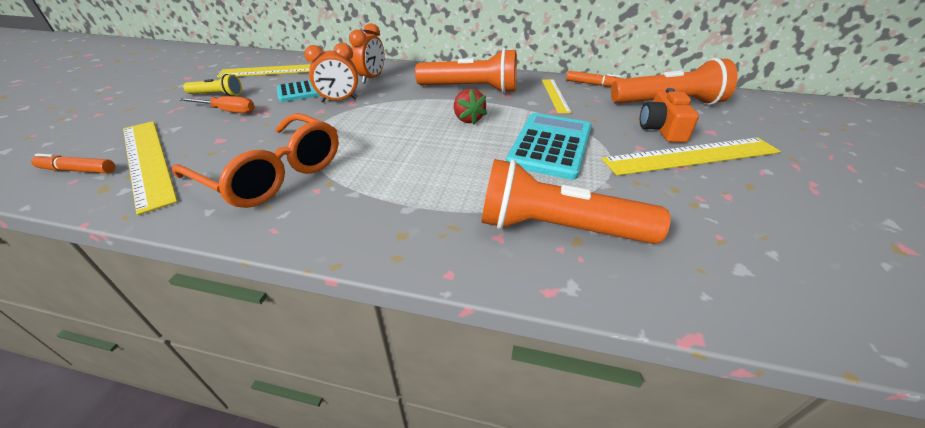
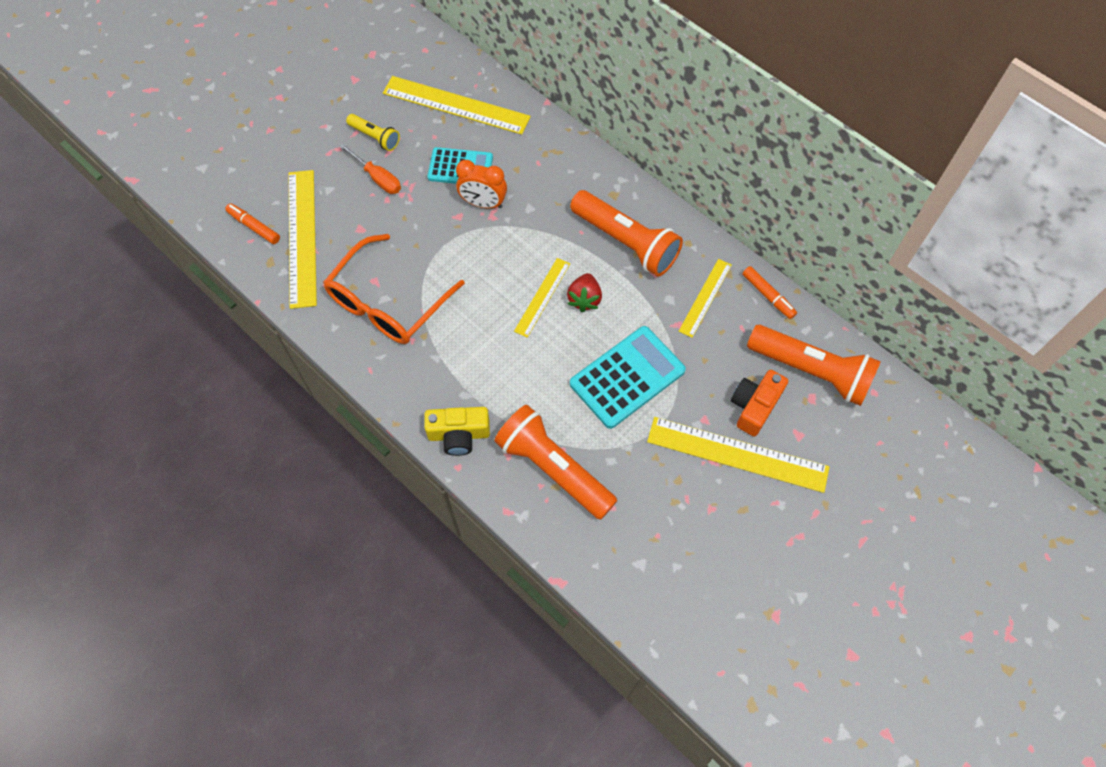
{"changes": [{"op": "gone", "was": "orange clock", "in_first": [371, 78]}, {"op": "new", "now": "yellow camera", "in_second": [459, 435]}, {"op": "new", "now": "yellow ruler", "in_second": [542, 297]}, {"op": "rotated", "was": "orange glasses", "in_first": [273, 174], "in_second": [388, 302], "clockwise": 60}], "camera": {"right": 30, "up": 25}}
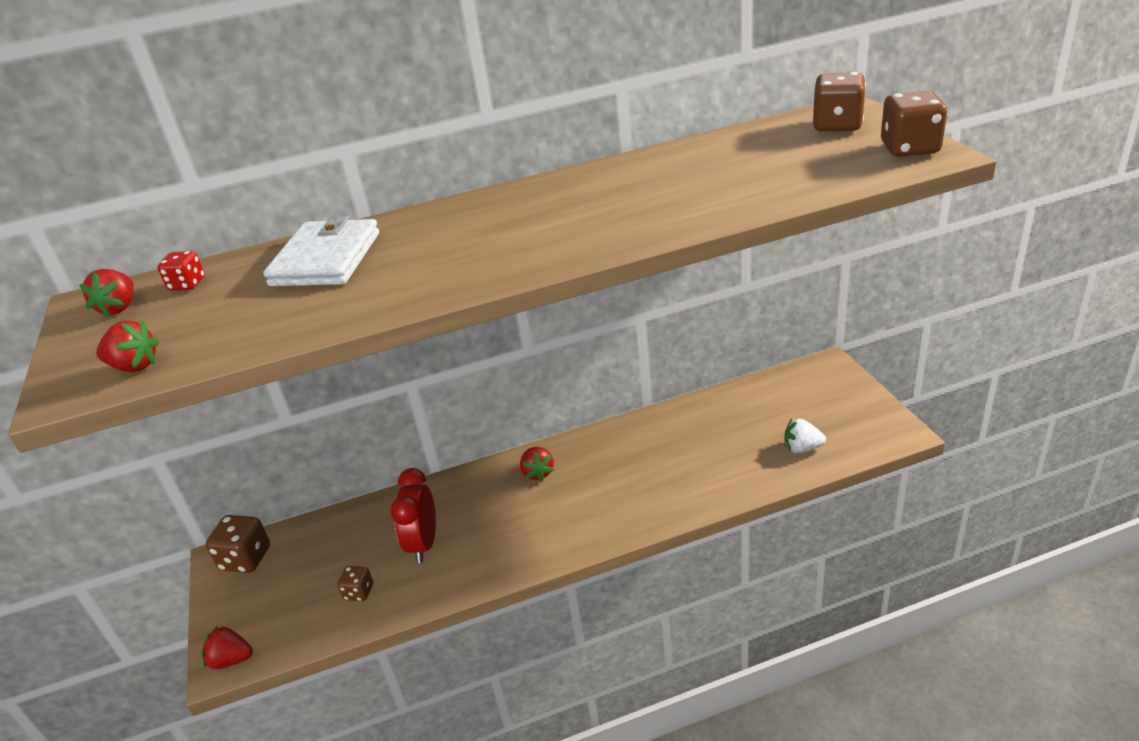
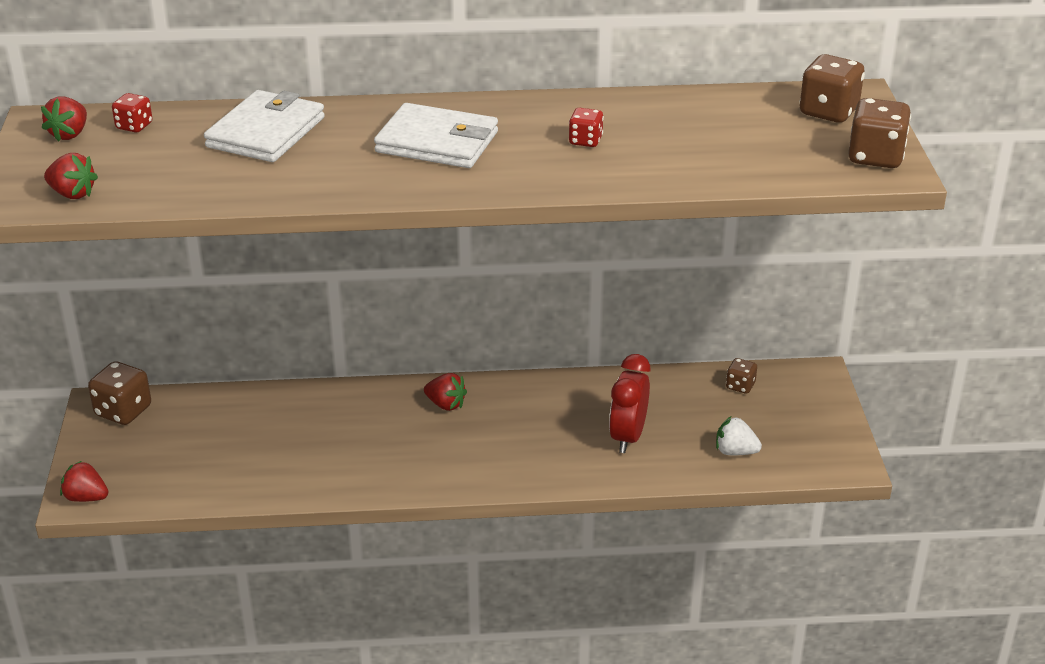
{"changes": [{"op": "new", "now": "white wallet", "in_second": [437, 142]}, {"op": "new", "now": "red dice", "in_second": [585, 141]}, {"op": "shifted", "was": "brown dice", "in_first": [359, 592], "in_second": [740, 386]}, {"op": "shifted", "was": "red clock", "in_first": [423, 544], "in_second": [627, 437]}, {"op": "rotated", "was": "red strawberry", "in_first": [538, 473], "in_second": [446, 404], "clockwise": -60}], "camera": {"right": 10, "up": 0}}
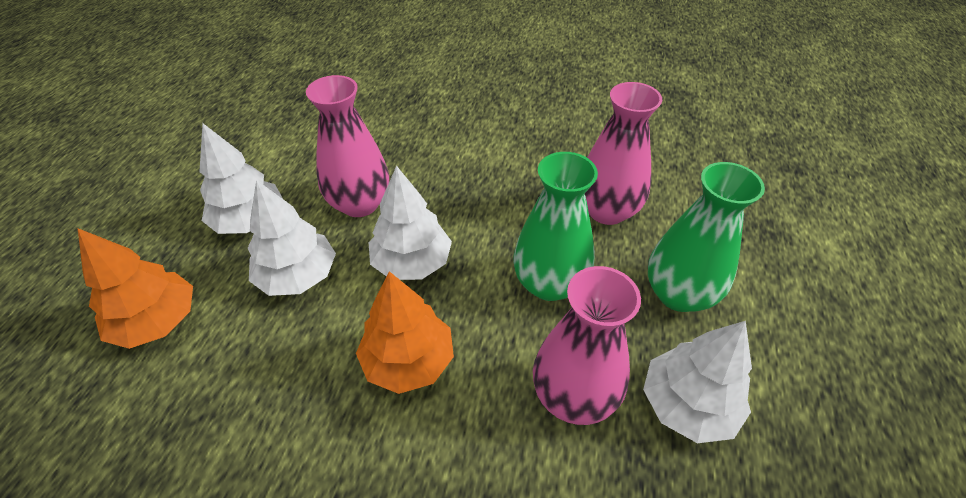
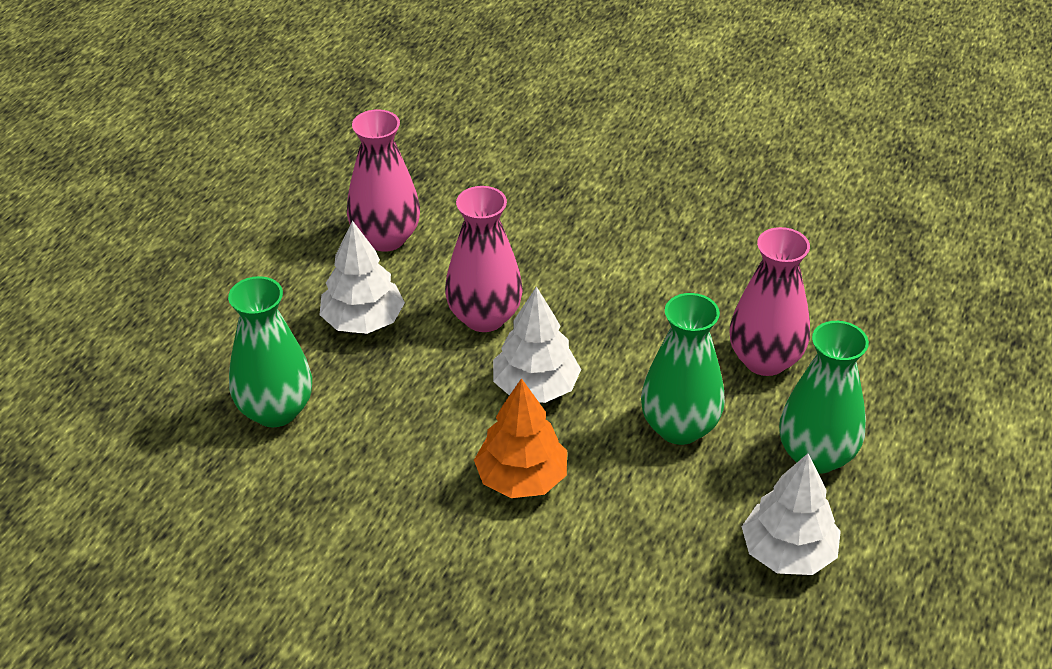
{"changes": [{"op": "gone", "was": "white tree", "in_first": [298, 276]}, {"op": "shifted", "was": "pink vase", "in_first": [573, 395], "in_second": [385, 238]}, {"op": "swapped", "was": "orange tree", "now": "green vase", "in_first": [157, 321], "in_second": [275, 410]}], "camera": {"right": 10, "up": -5}}
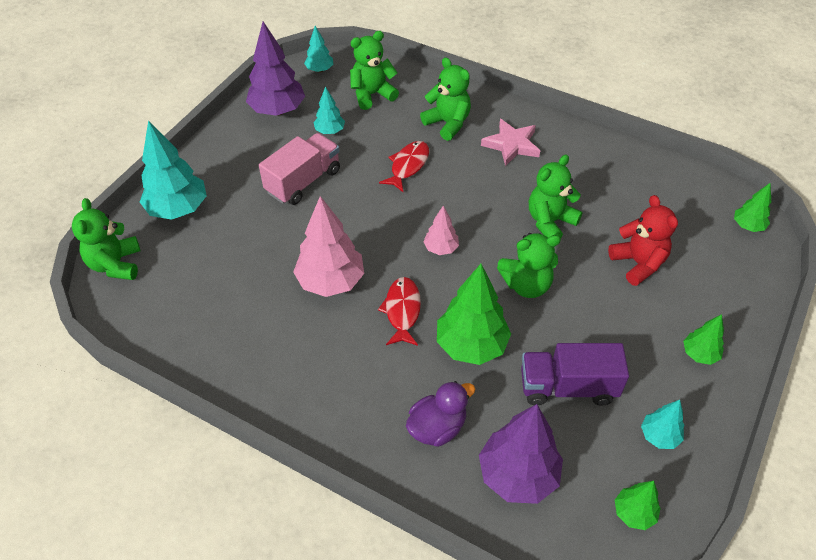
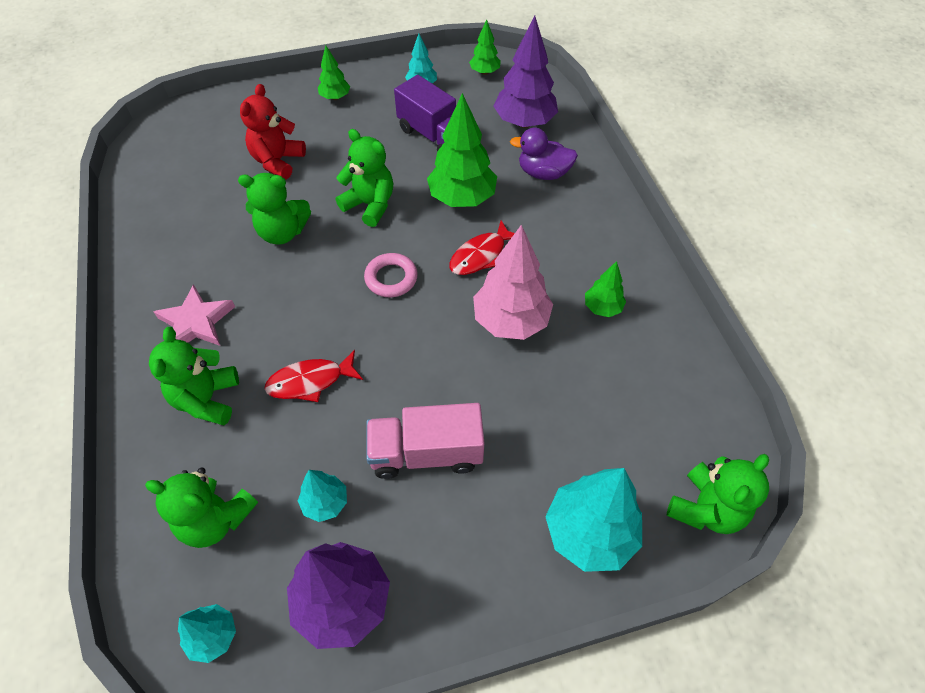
{"changes": [{"op": "shifted", "was": "green tree", "in_first": [747, 226], "in_second": [602, 308]}, {"op": "swapped", "was": "pink tree", "now": "pink ring", "in_first": [441, 248], "in_second": [391, 278]}], "camera": {"right": -135, "up": 5}}
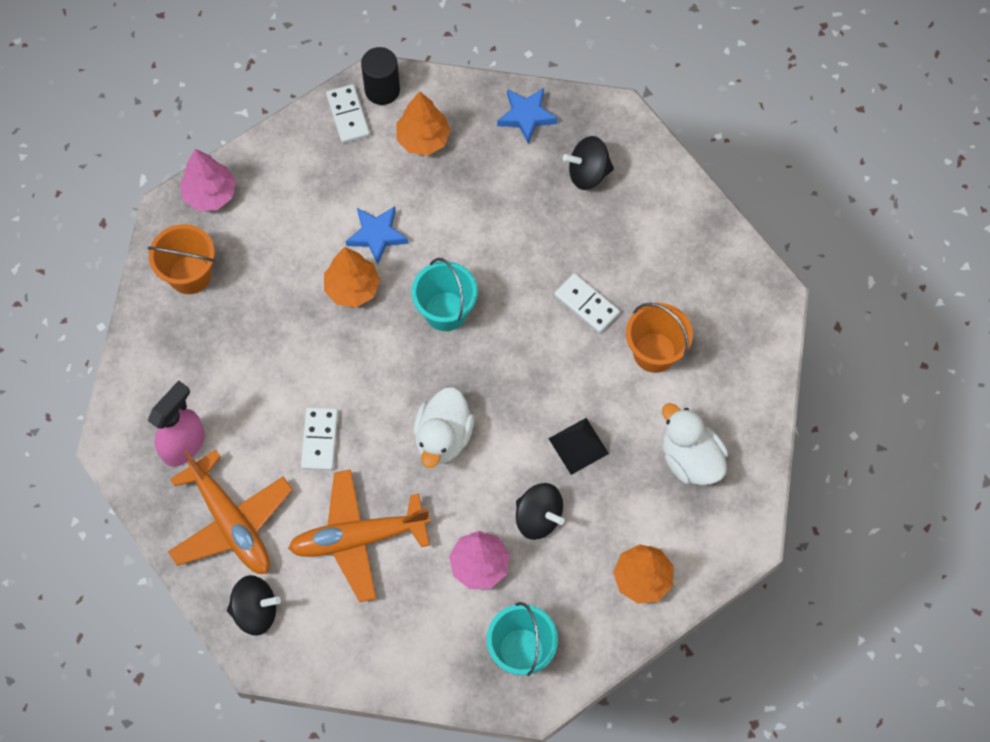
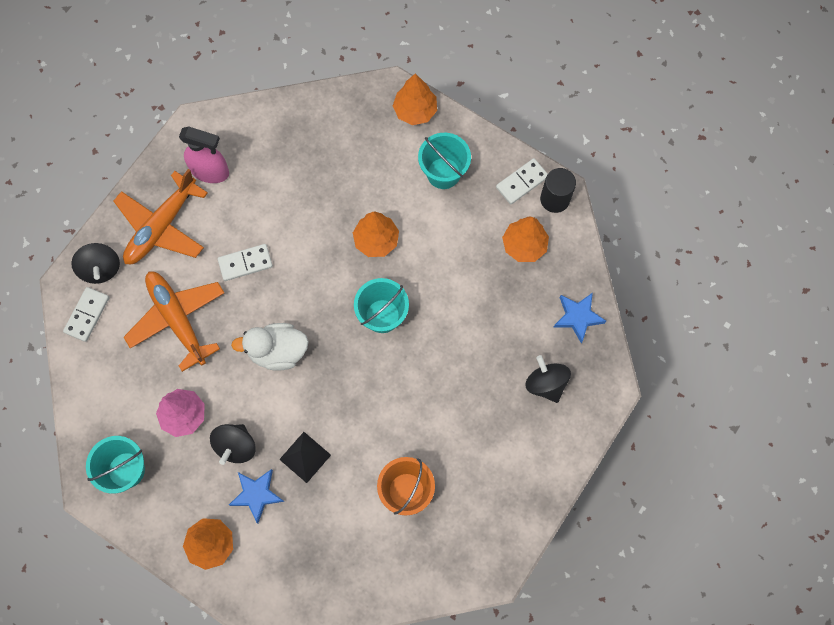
{"changes": [{"op": "gone", "was": "orange bucket", "in_first": [190, 274]}, {"op": "gone", "was": "white duck", "in_first": [690, 459]}, {"op": "new", "now": "turquoise bucket", "in_second": [443, 173]}, {"op": "shifted", "was": "blue star", "in_first": [377, 235], "in_second": [257, 495]}, {"op": "shifted", "was": "white domino", "in_first": [586, 304], "in_second": [87, 315]}, {"op": "repainted", "was": "pink tree", "now": "orange tree", "in_first": [210, 194], "in_second": [415, 111]}], "camera": {"right": 70, "up": 5}}
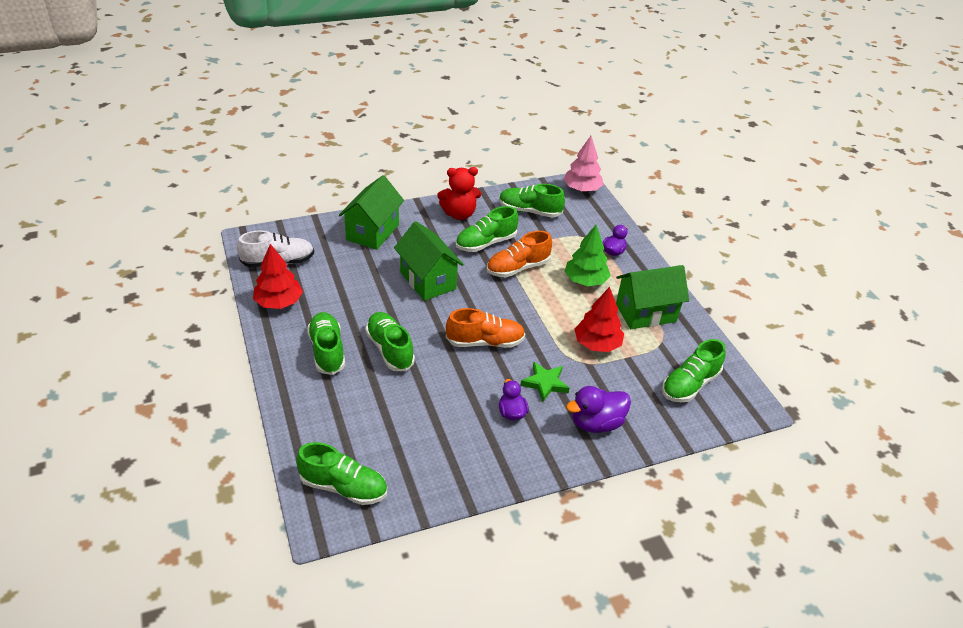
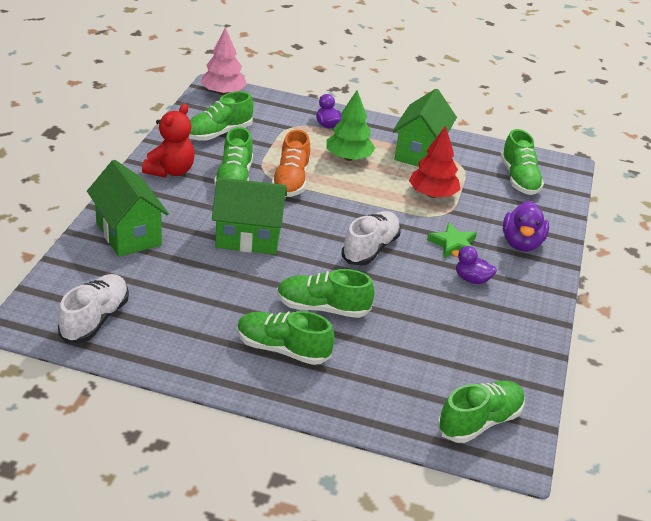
{"changes": [{"op": "gone", "was": "red tree", "in_first": [279, 302]}, {"op": "repainted", "was": "orange shoe", "now": "white shoe", "in_first": [485, 342], "in_second": [370, 249]}], "camera": {"right": -55, "up": -5}}
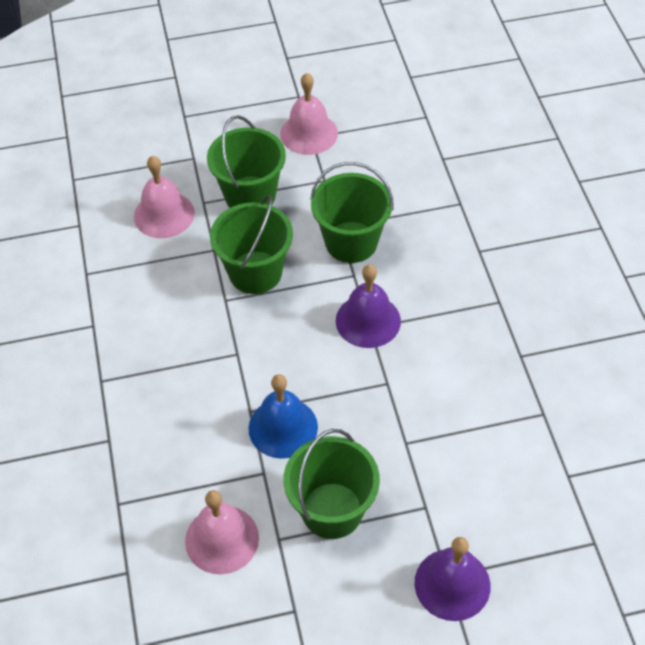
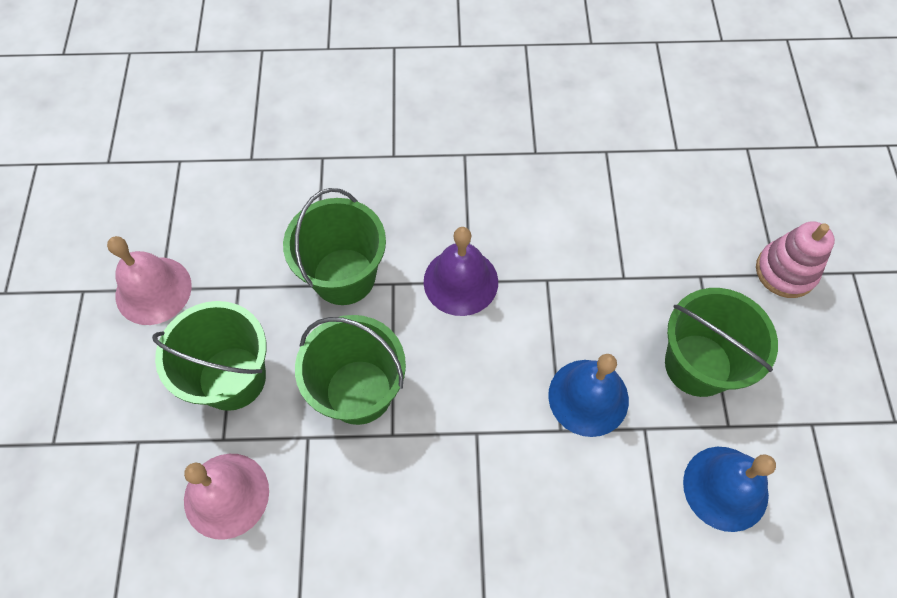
{"changes": [{"op": "swapped", "was": "purple bell", "now": "pink stacking toy", "in_first": [452, 584], "in_second": [785, 271]}, {"op": "repainted", "was": "pink bell", "now": "blue bell", "in_first": [222, 539], "in_second": [725, 488]}], "camera": {"right": -80, "up": 10}}
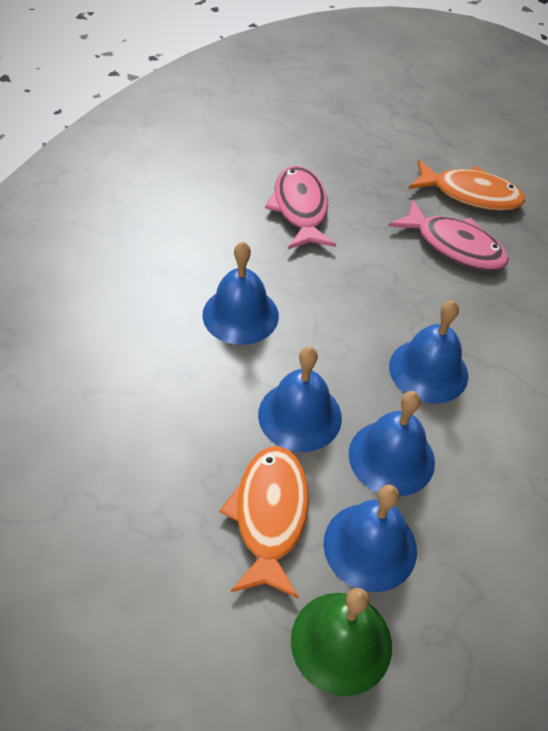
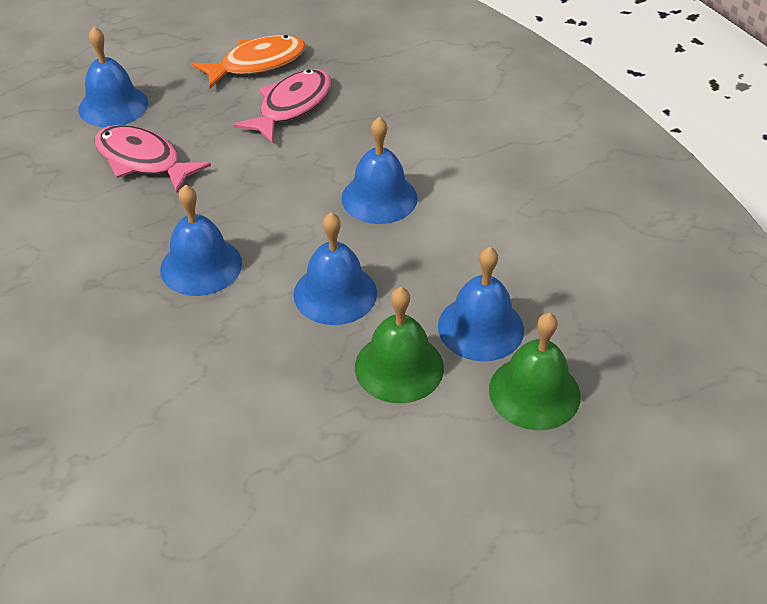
{"changes": [{"op": "shifted", "was": "blue bell", "in_first": [391, 457], "in_second": [113, 106]}, {"op": "swapped", "was": "orange fish", "now": "green bell", "in_first": [270, 515], "in_second": [399, 367]}, {"op": "rotated", "was": "pink fish", "in_first": [454, 246], "in_second": [291, 106], "clockwise": -45}], "camera": {"right": -45, "up": -5}}
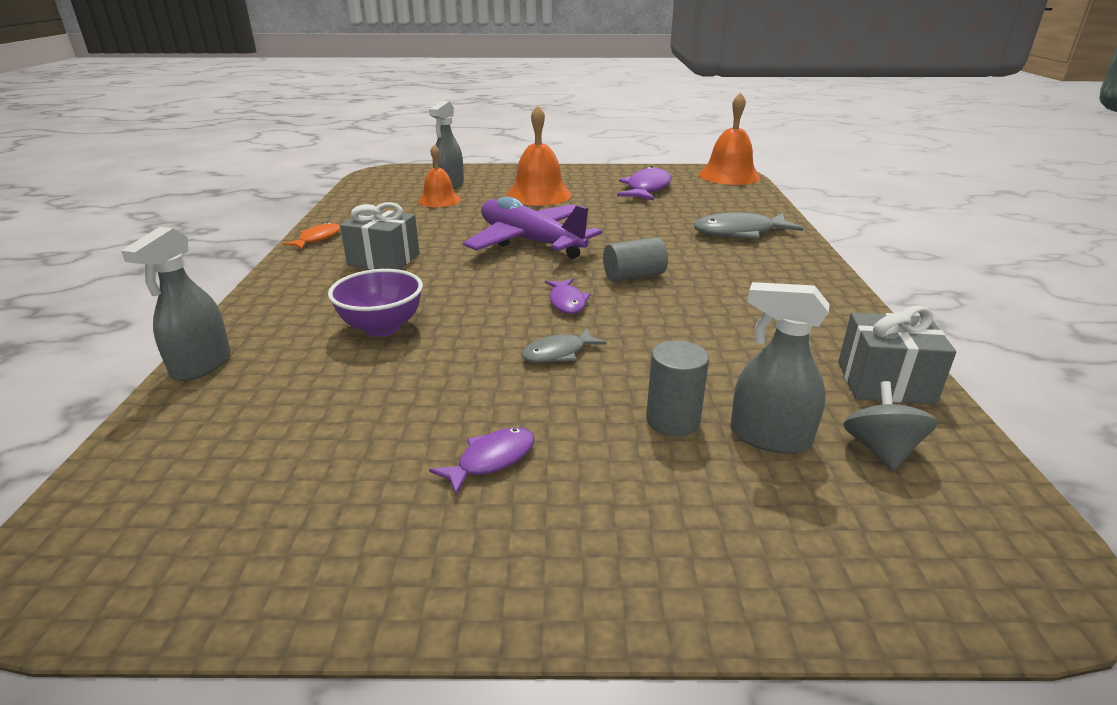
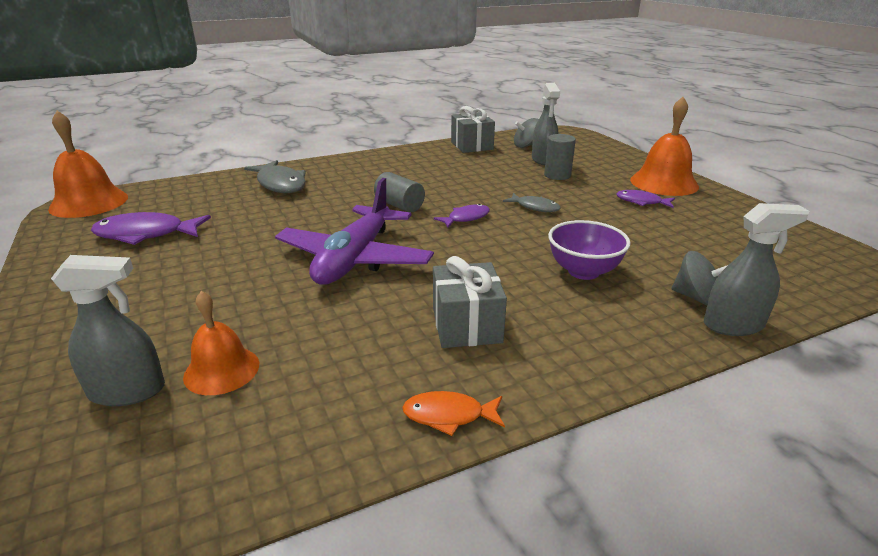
{"changes": [{"op": "new", "now": "grey spinning top", "in_second": [696, 297]}, {"op": "shifted", "was": "orange bell", "in_first": [539, 194], "in_second": [664, 183]}], "camera": {"right": -115, "up": 0}}
